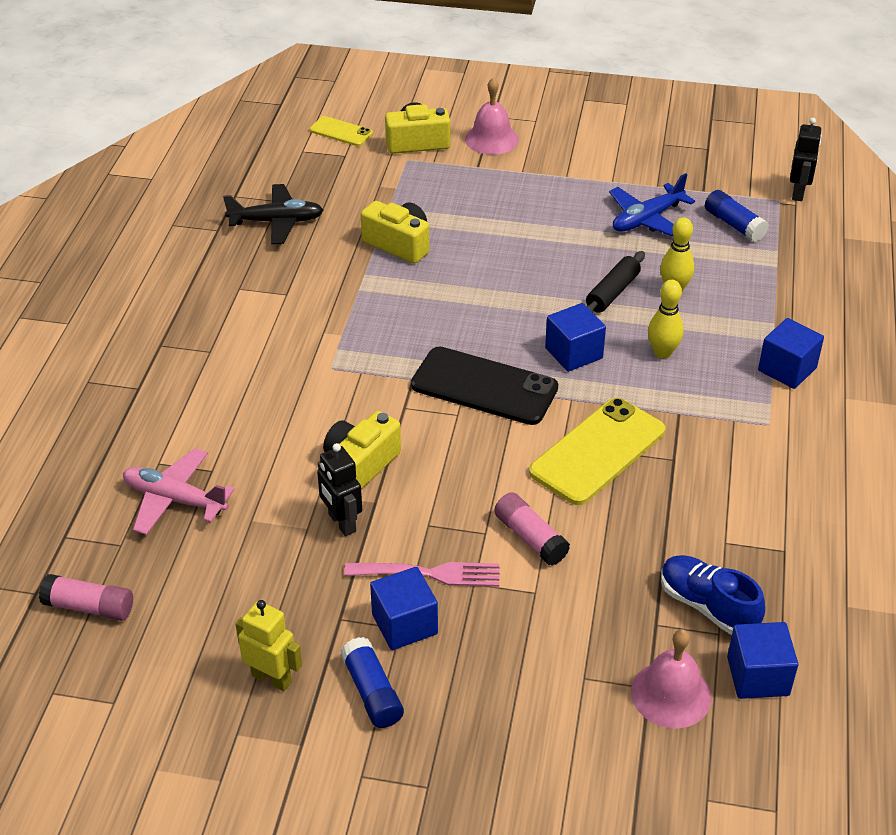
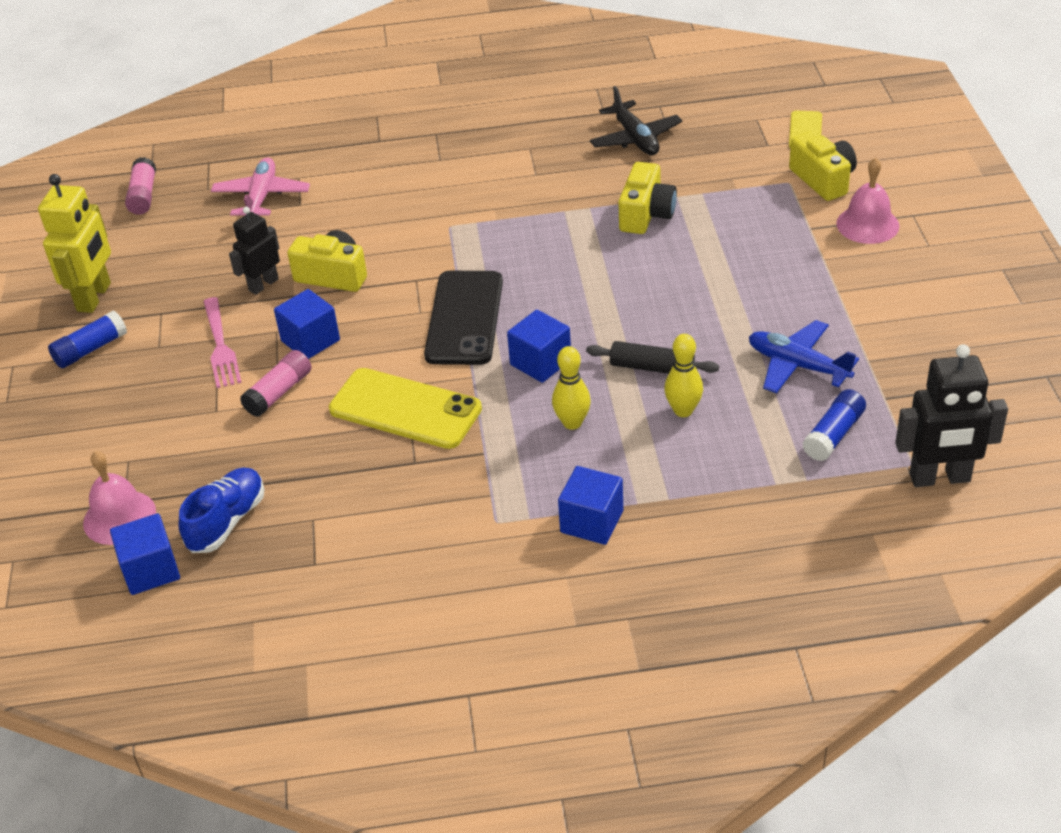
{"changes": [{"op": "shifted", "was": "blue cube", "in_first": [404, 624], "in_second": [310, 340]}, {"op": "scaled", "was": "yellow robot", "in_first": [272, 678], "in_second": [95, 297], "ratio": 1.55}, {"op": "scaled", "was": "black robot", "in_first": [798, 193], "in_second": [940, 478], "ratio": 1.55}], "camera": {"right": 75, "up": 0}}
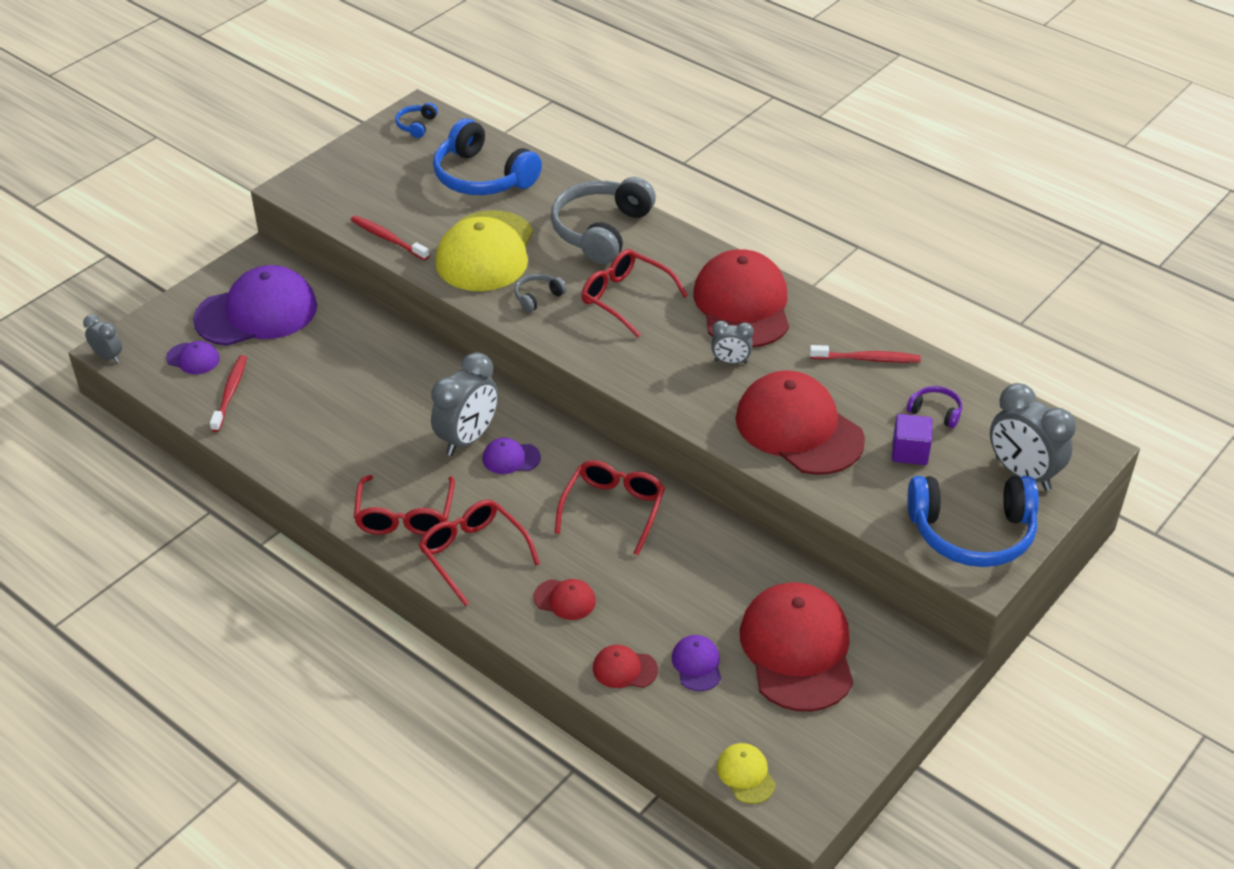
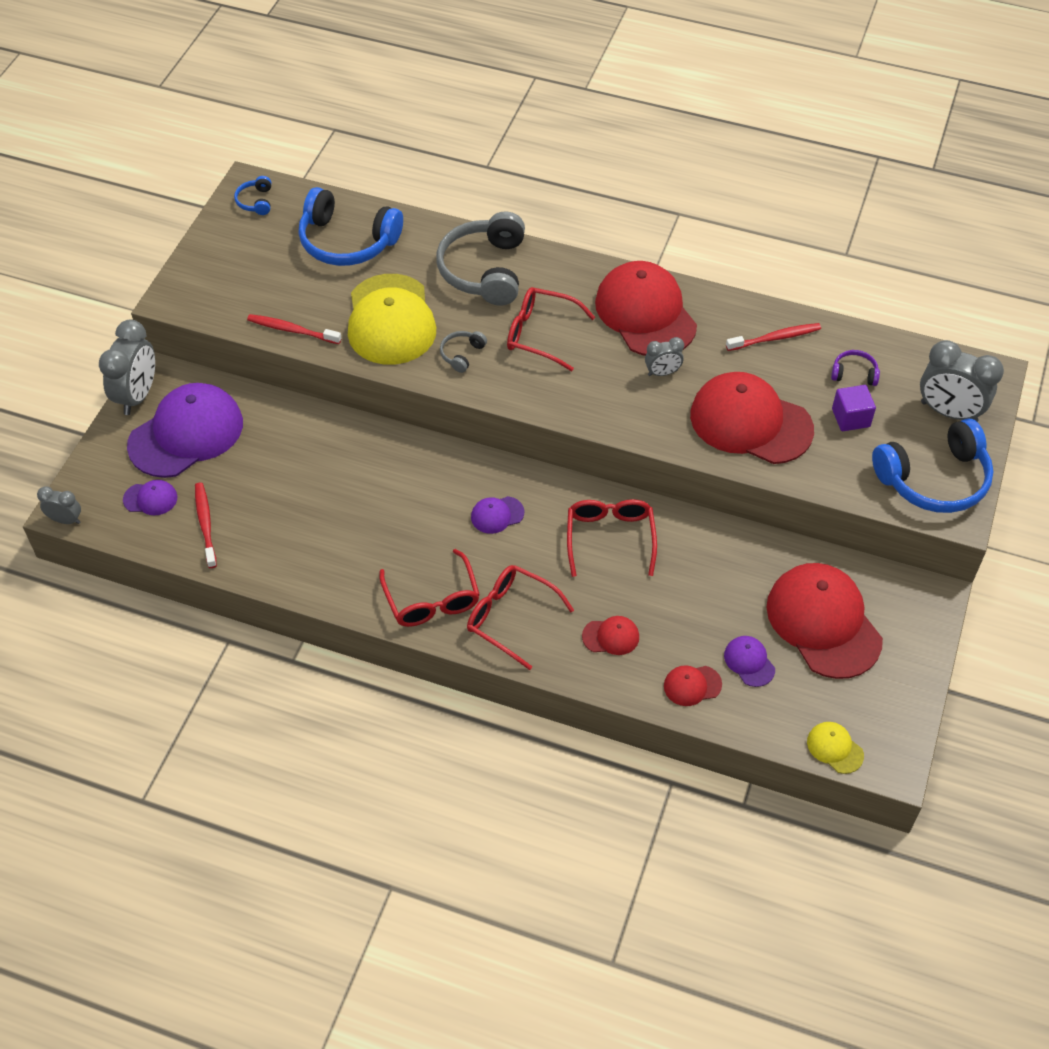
{"changes": [{"op": "shifted", "was": "grey clock", "in_first": [467, 438], "in_second": [137, 396]}], "camera": {"right": -20, "up": 10}}
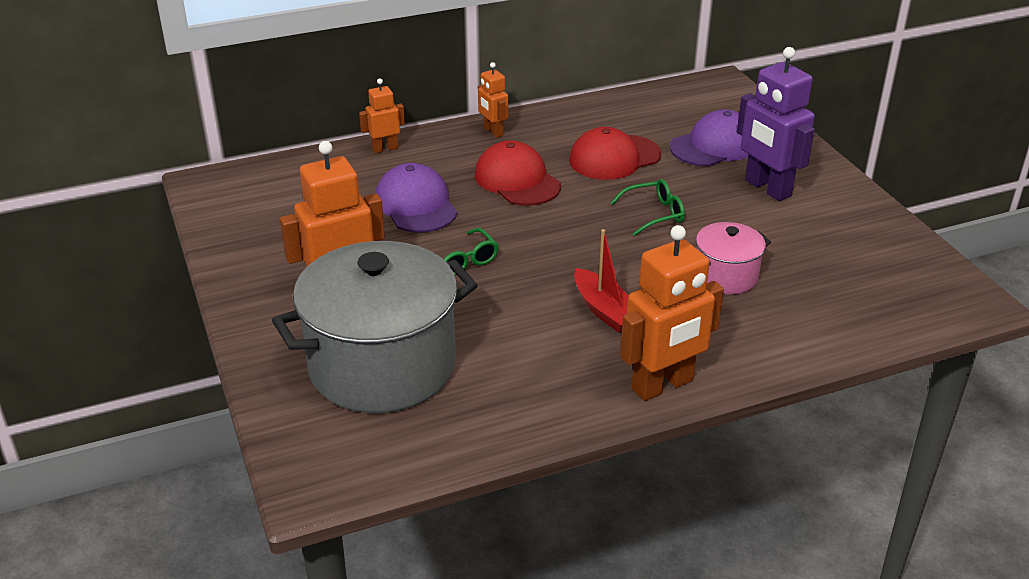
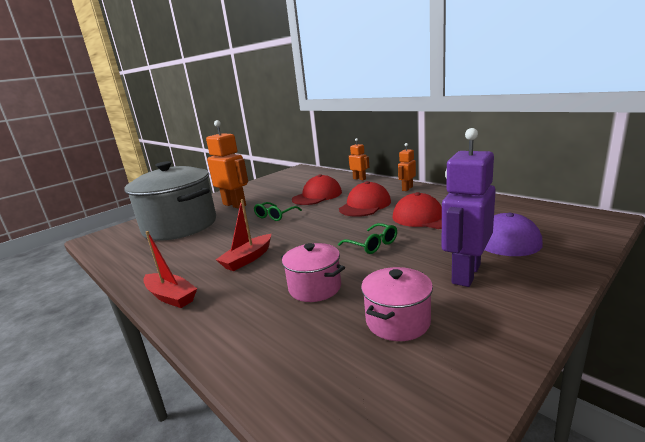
{"changes": [{"op": "new", "now": "pink pot", "in_second": [398, 321]}, {"op": "swapped", "was": "orange robot", "now": "red boat", "in_first": [663, 385], "in_second": [171, 297]}, {"op": "repainted", "was": "purple cap", "now": "red cap", "in_first": [416, 205], "in_second": [317, 196]}], "camera": {"right": 70, "up": -15}}
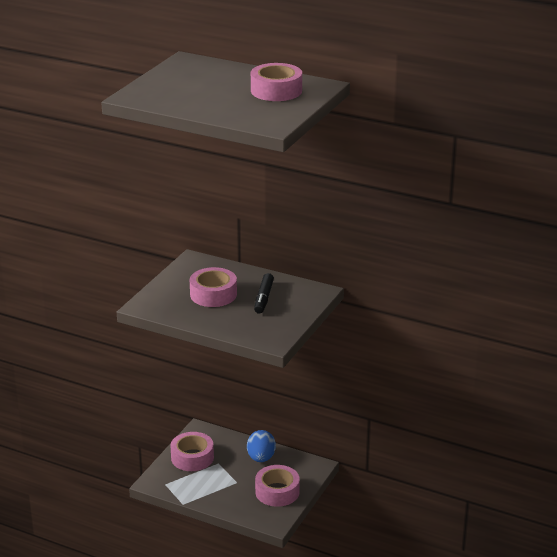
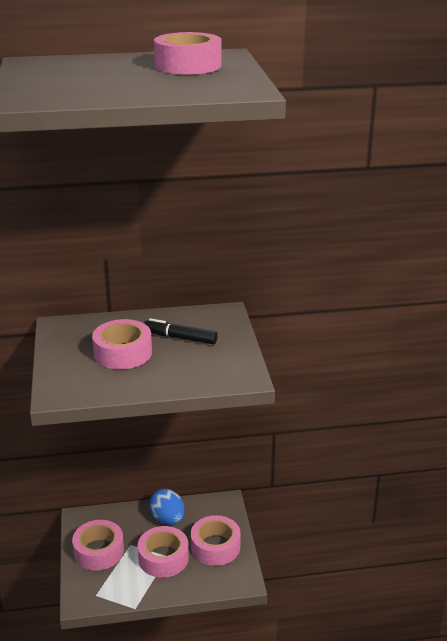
{"changes": [{"op": "new", "now": "pink tape", "in_second": [163, 558]}, {"op": "rotated", "was": "black marker", "in_first": [263, 298], "in_second": [180, 338], "clockwise": 135}], "camera": {"right": -35, "up": 0}}
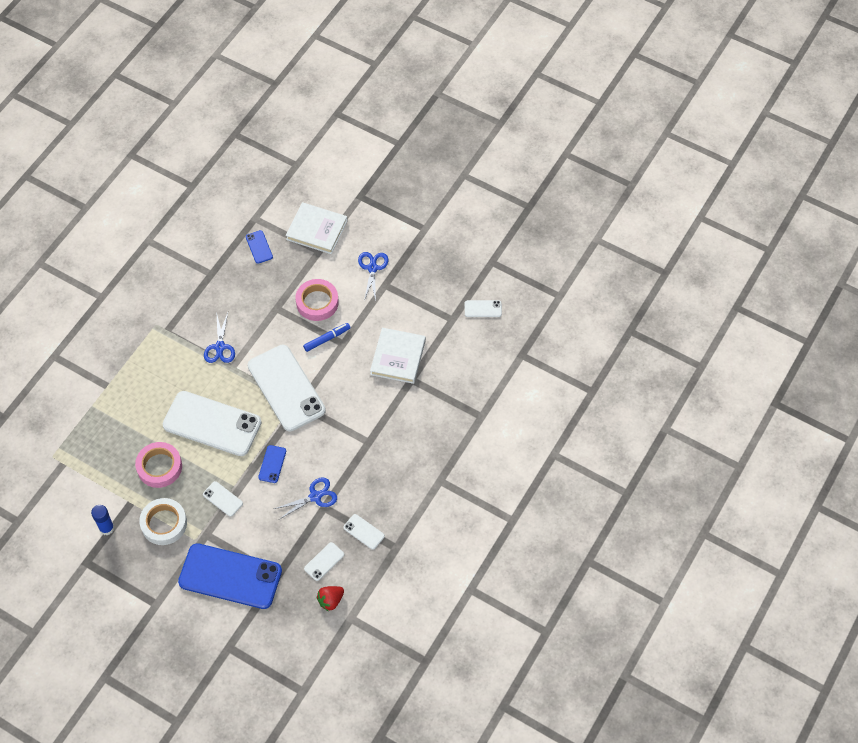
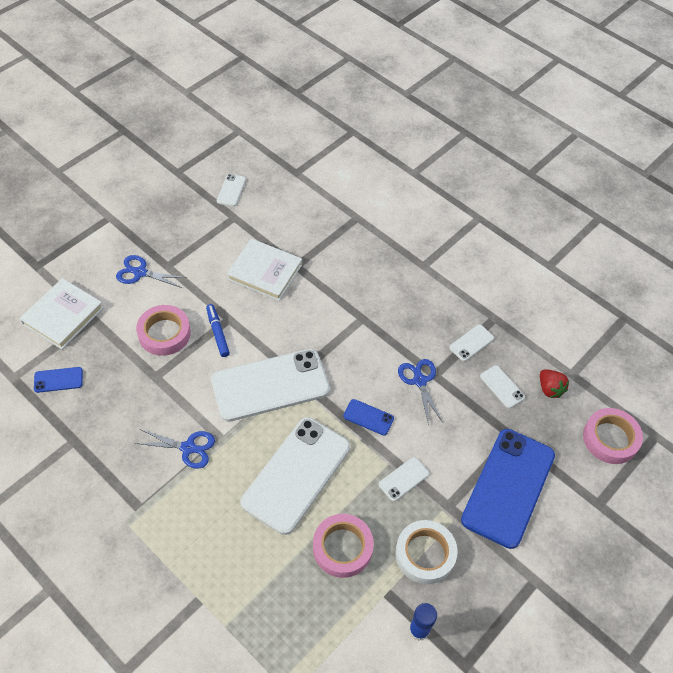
{"changes": [{"op": "new", "now": "pink tape", "in_second": [610, 438]}], "camera": {"right": -80, "up": -5}}
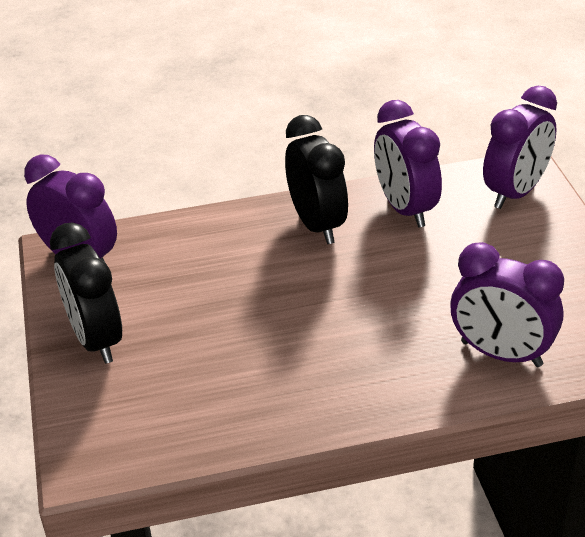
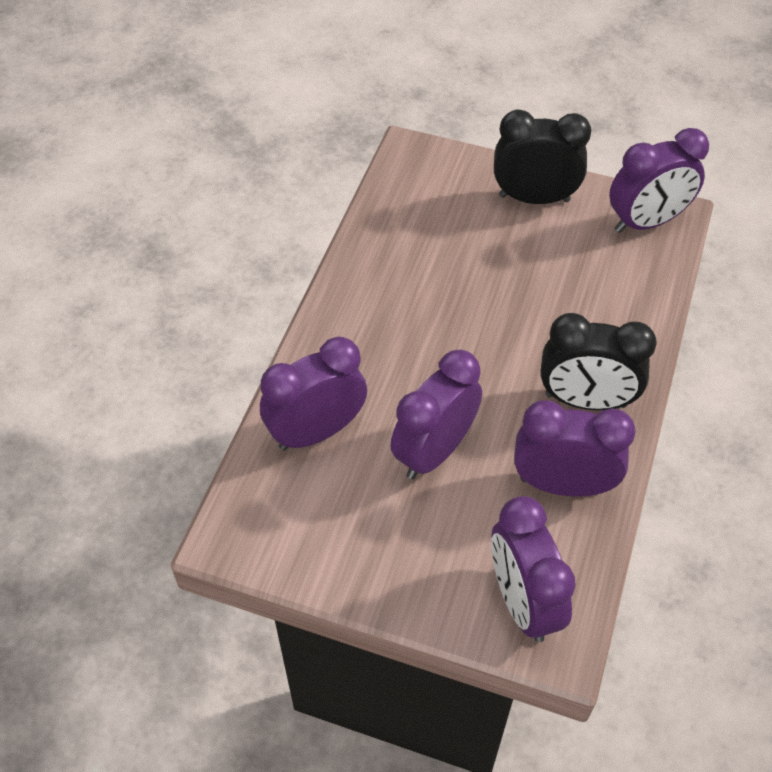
{"changes": [{"op": "new", "now": "purple clock", "in_second": [434, 451]}], "camera": {"right": 120, "up": 15}}
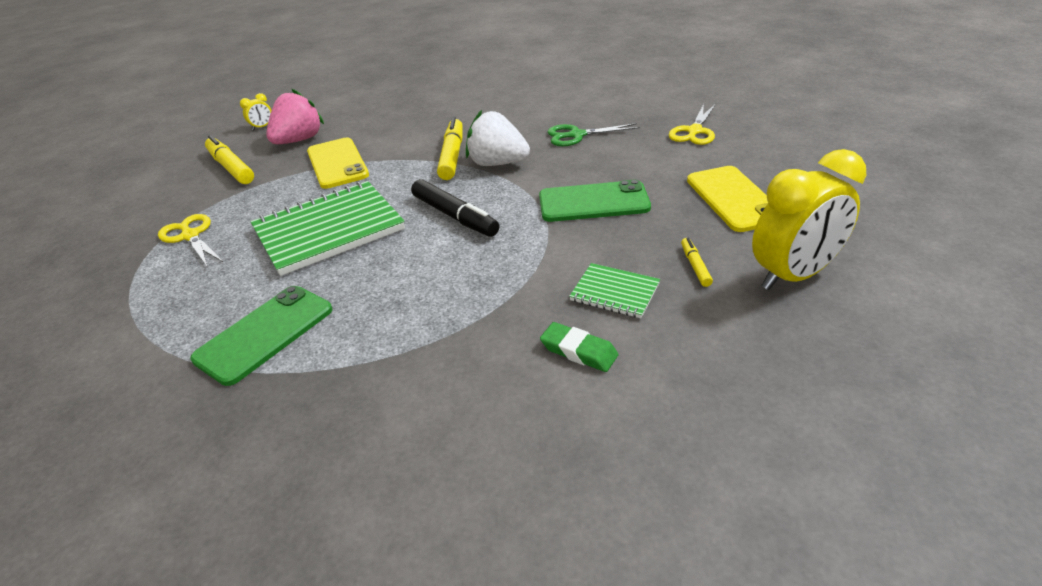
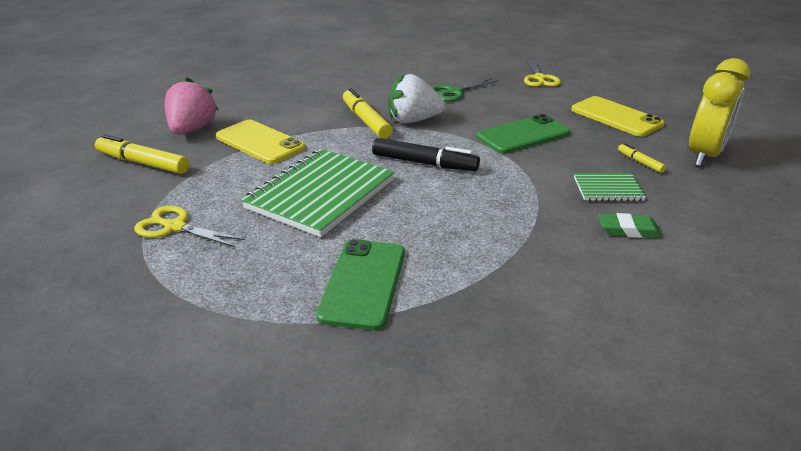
{"changes": [{"op": "gone", "was": "yellow clock", "in_first": [262, 127]}], "camera": {"right": -30, "up": -5}}
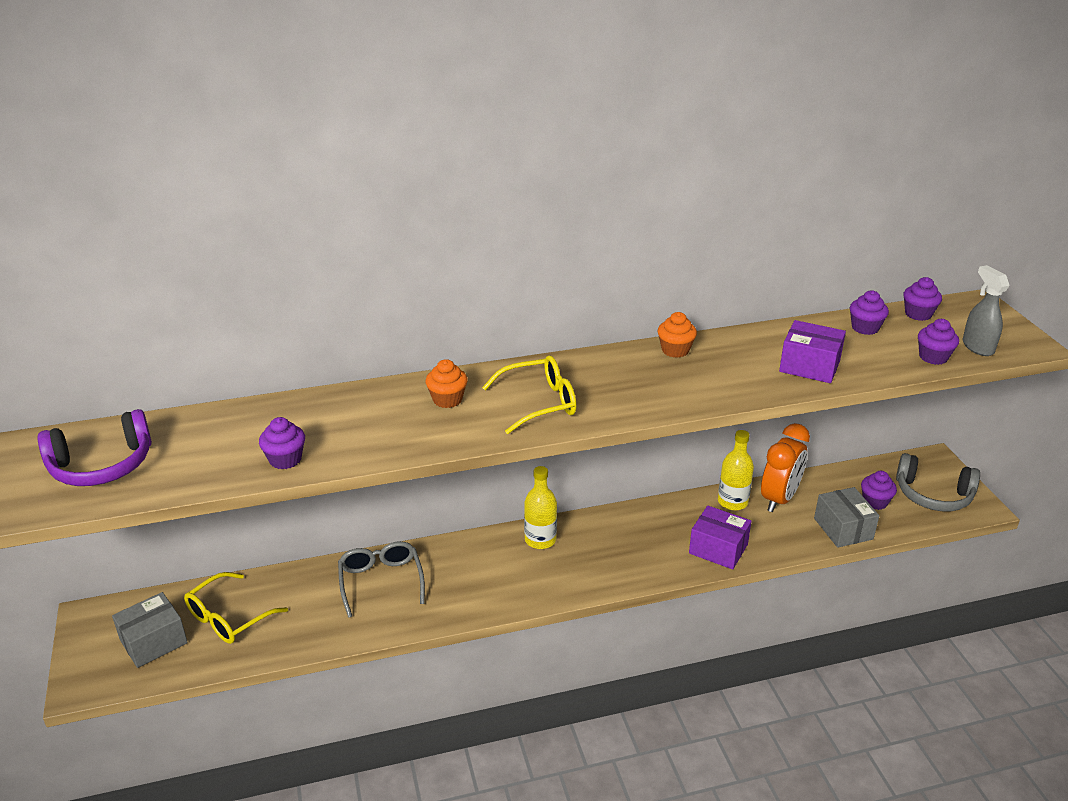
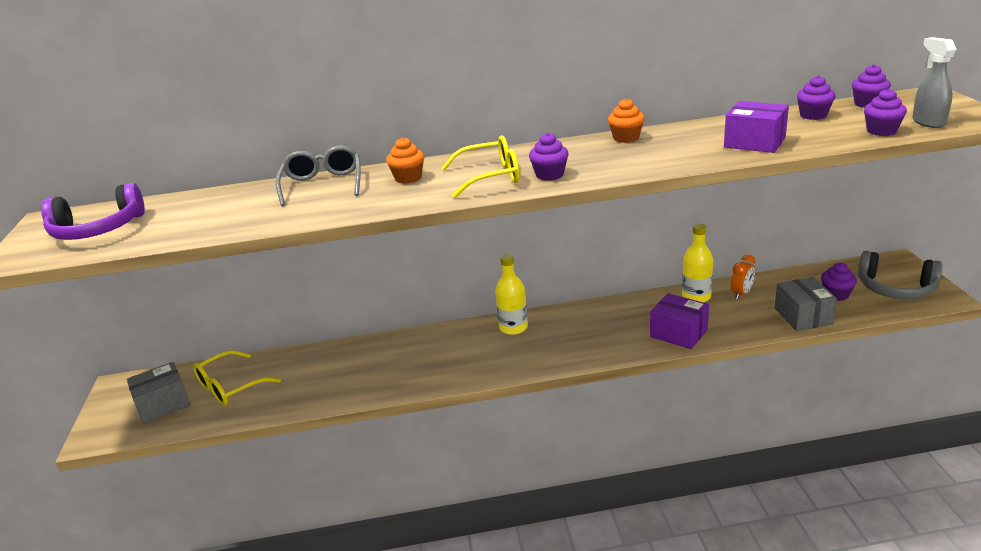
{"changes": [{"op": "shifted", "was": "purple cupcake", "in_first": [285, 459], "in_second": [549, 175]}, {"op": "shifted", "was": "grey glasses", "in_first": [381, 582], "in_second": [323, 185]}, {"op": "scaled", "was": "orange clock", "in_first": [779, 499], "in_second": [741, 294], "ratio": 0.54}], "camera": {"right": 10, "up": -5}}
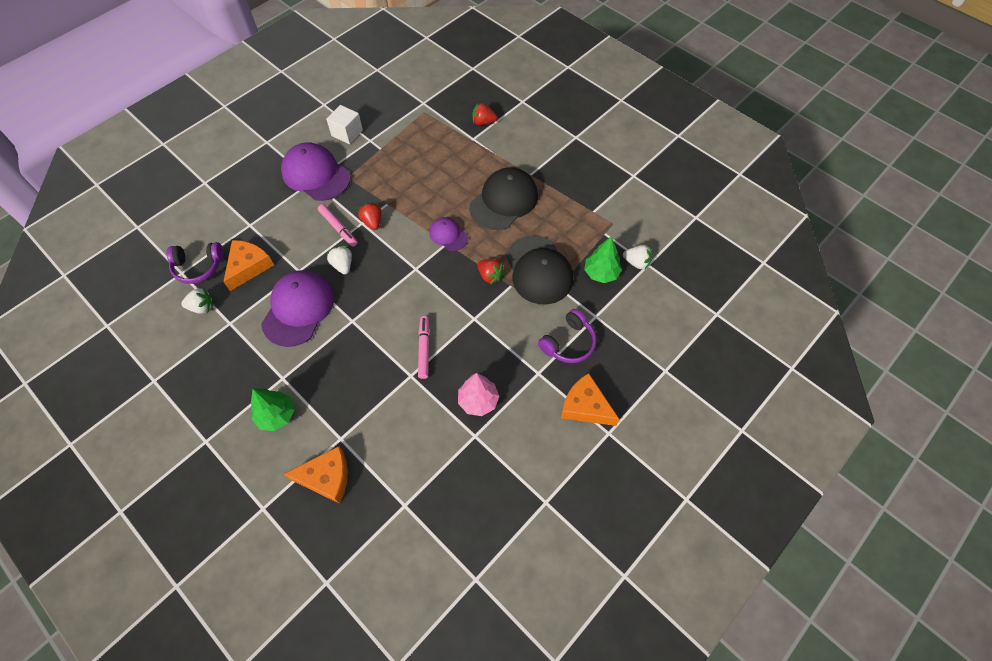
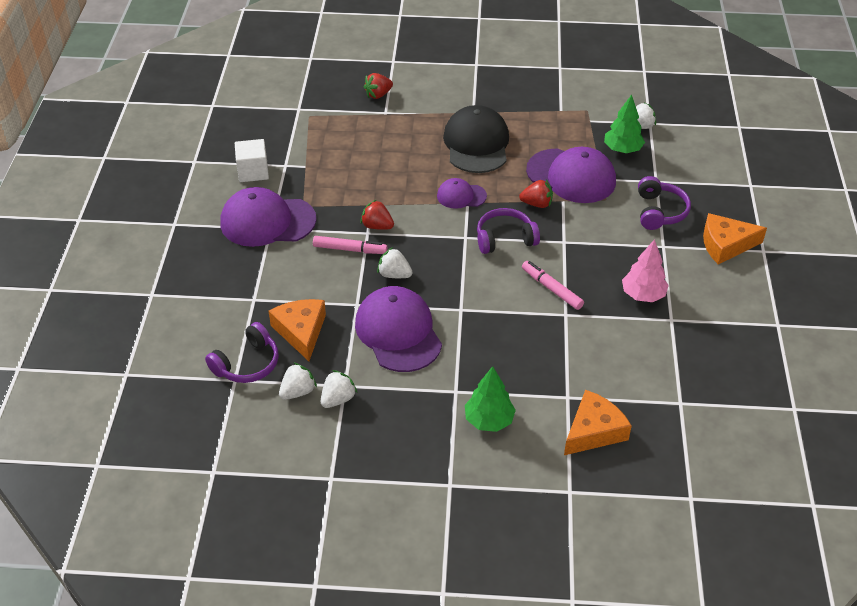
{"changes": [{"op": "new", "now": "white strawberry", "in_second": [338, 399]}, {"op": "new", "now": "purple headphones", "in_second": [505, 239]}, {"op": "repainted", "was": "black cap", "now": "purple cap", "in_first": [539, 270], "in_second": [571, 176]}], "camera": {"right": -40, "up": -15}}
